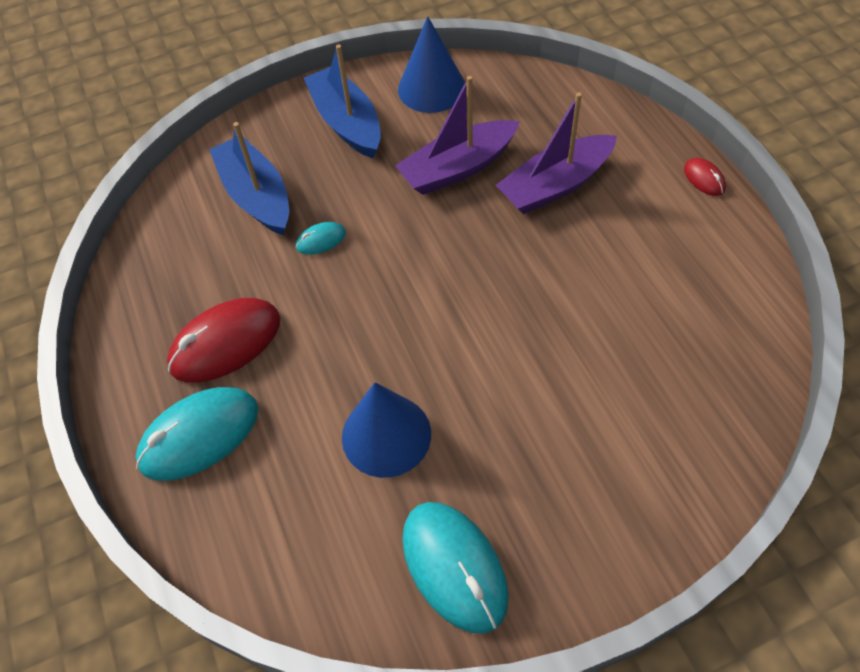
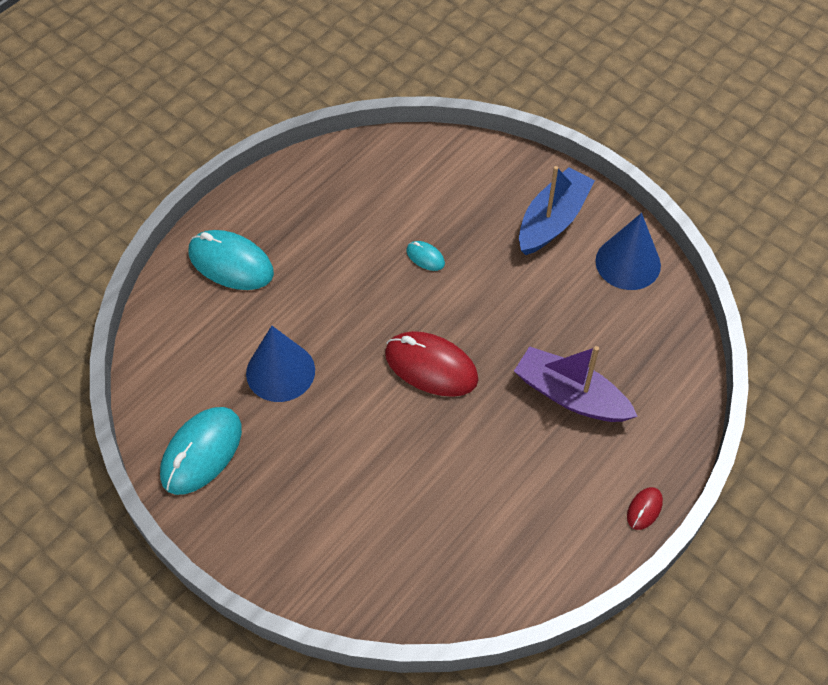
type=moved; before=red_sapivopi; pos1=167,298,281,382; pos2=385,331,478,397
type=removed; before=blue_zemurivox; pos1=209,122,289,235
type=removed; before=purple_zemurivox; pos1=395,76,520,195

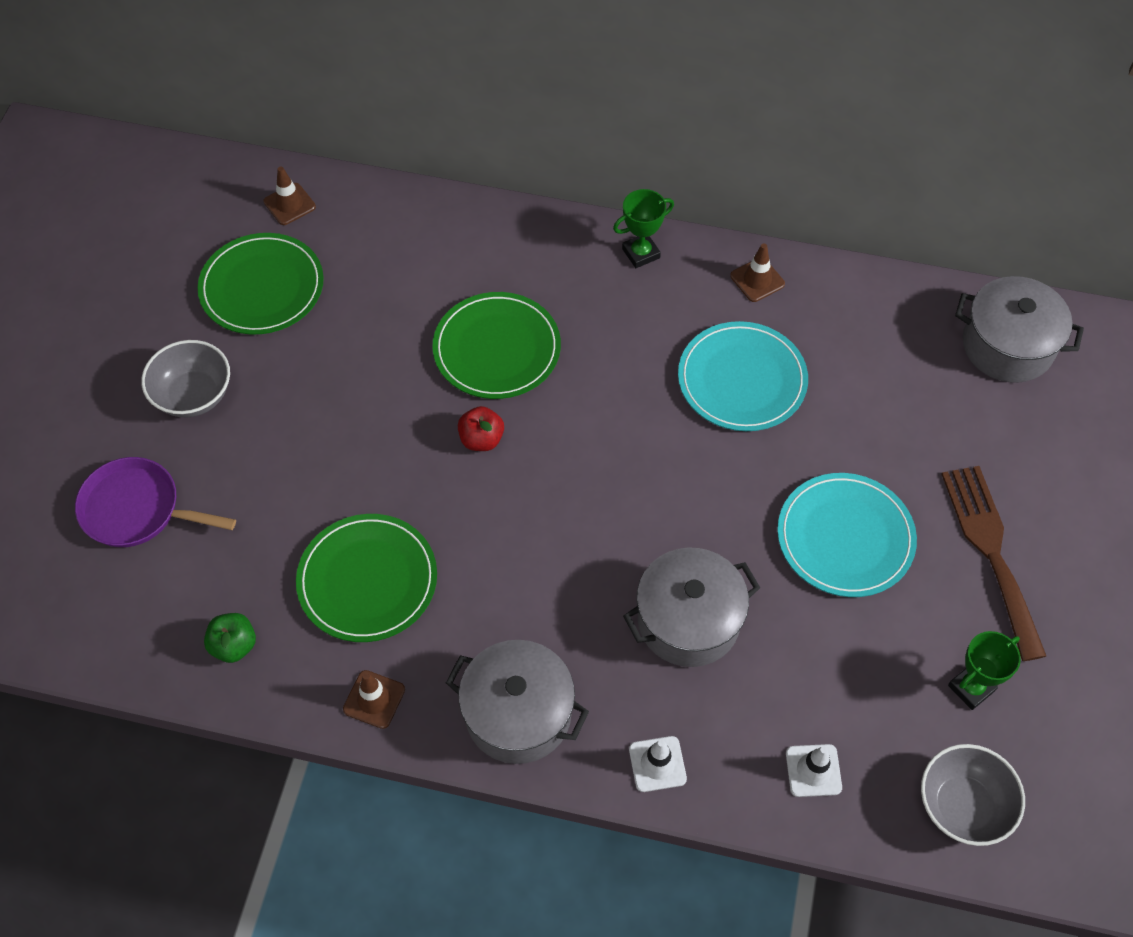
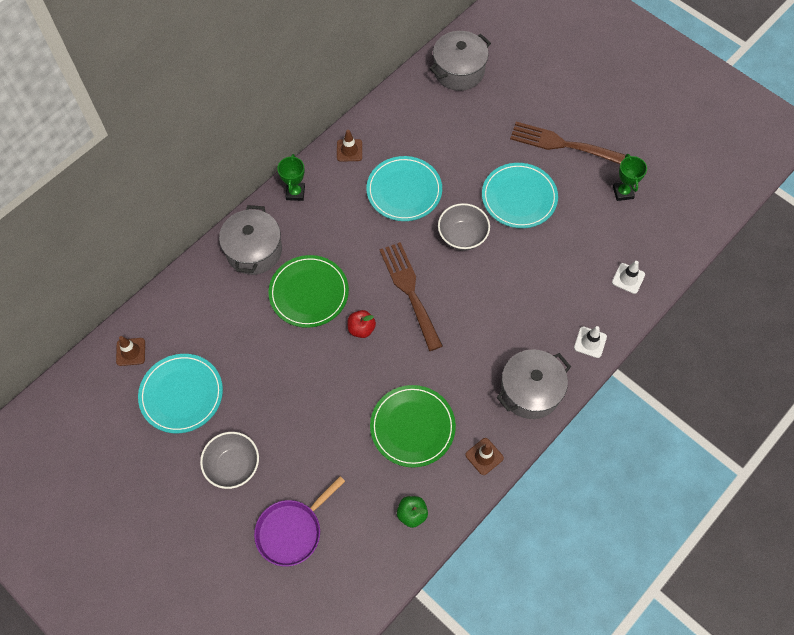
type=recoloured; before=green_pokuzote; after=turquoise_pokuzote; pos1=197,233,324,335; pos2=138,354,223,433
type=moved; before=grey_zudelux; pos1=623,547,760,667; pos2=219,205,282,275
type=moved; before=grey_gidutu; pos1=921,744,1025,846; pos2=438,203,490,251
type=added; after=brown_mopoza; pos2=379,242,443,351

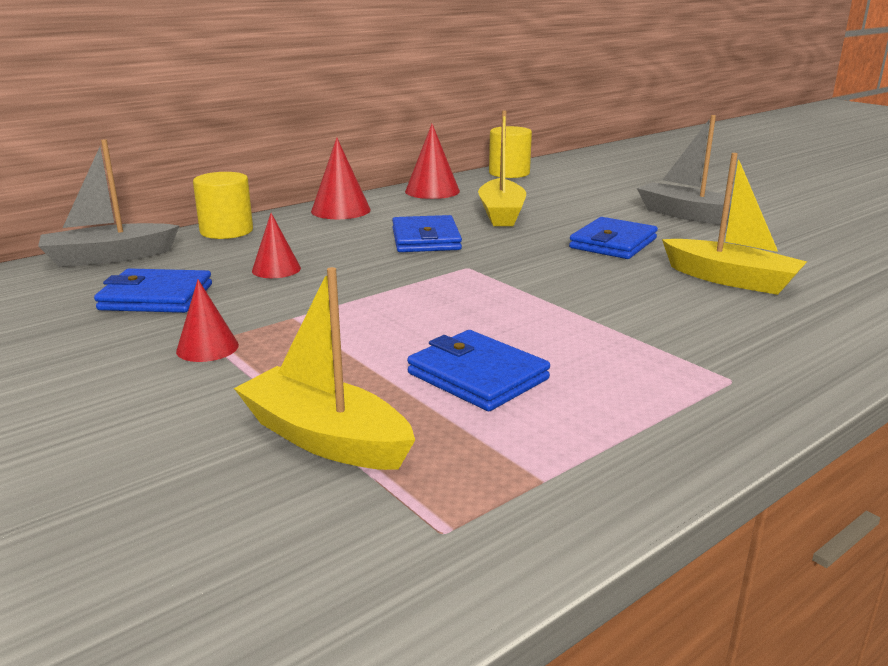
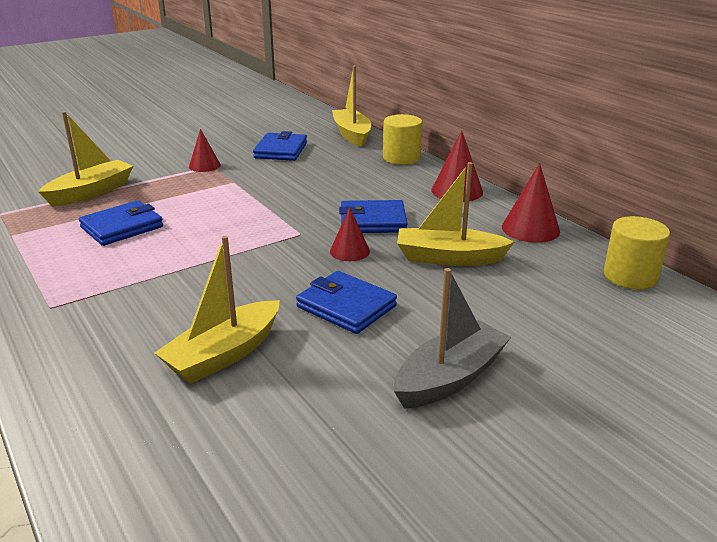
type=recoloured; before=grey_zemurivox; after=yellow_zemurivox; pos1=38,139,179,267; pos2=332,66,371,147
type=moved; before=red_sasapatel; pos1=252,213,301,278; pos2=330,207,370,261

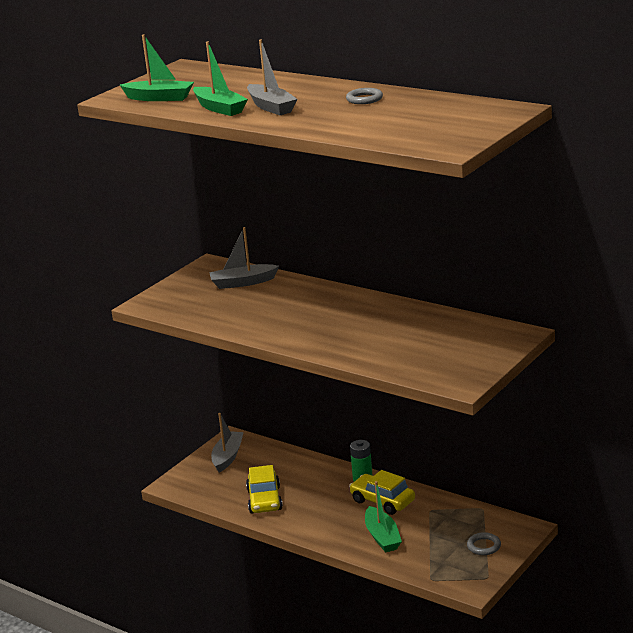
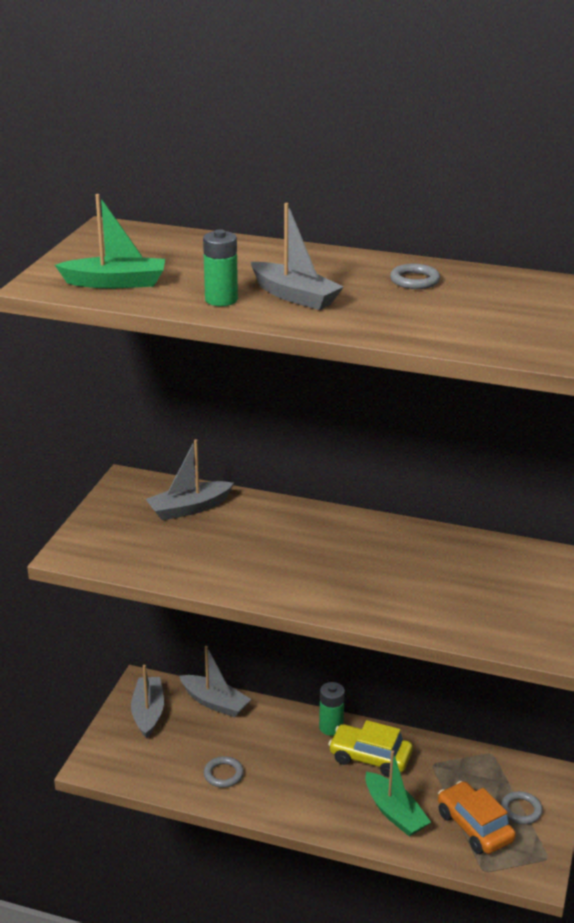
type=replaced; before=green_zemurivox; after=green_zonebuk; pos1=193,42,248,116; pos2=203,229,238,306
type=replaced; before=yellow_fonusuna; after=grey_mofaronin; pos1=246,465,283,513; pos2=204,756,244,788
type=added; after=grey_zemurivox; pos2=180,646,251,717
type=added; after=orange_fonusuna; pos2=438,781,516,854

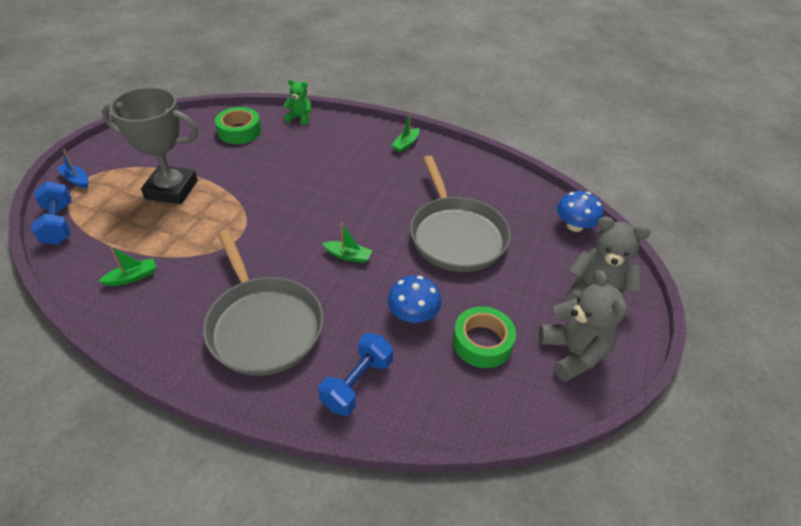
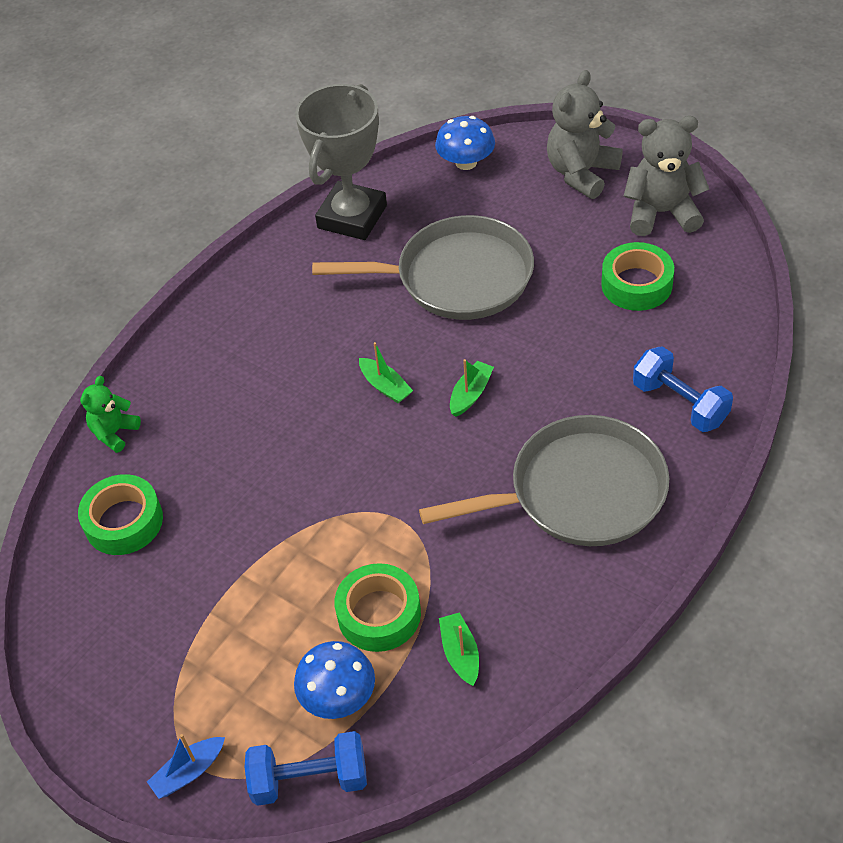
type=moved; before=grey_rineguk; pos1=102,87,198,204; pos2=295,84,387,240
type=moved; before=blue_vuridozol; pos1=387,275,442,323; pos2=294,641,375,719
type=moved; before=green_zemurivox; pos1=391,112,420,153; pos2=359,342,413,403
type=added; after=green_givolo; pos2=334,563,421,652

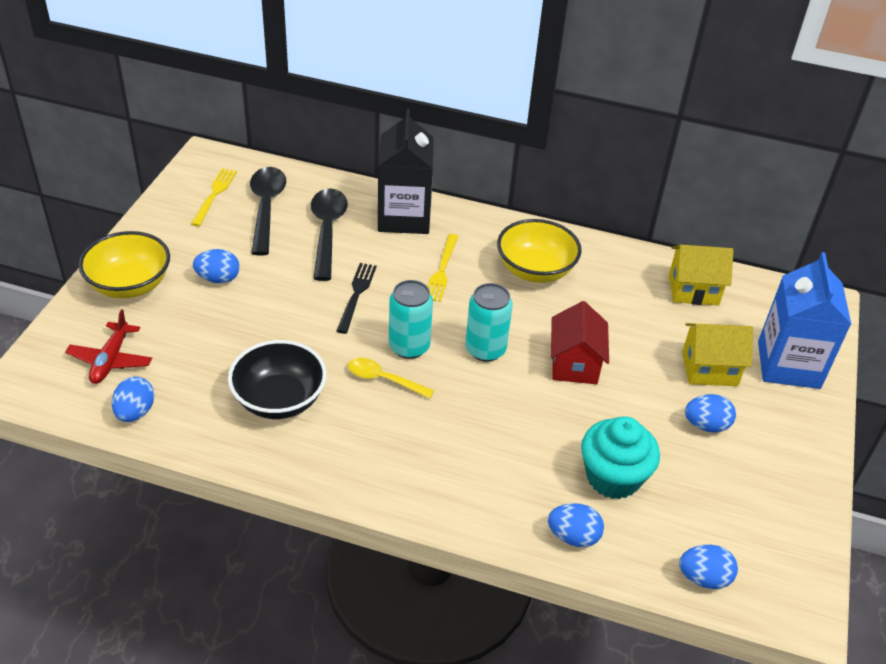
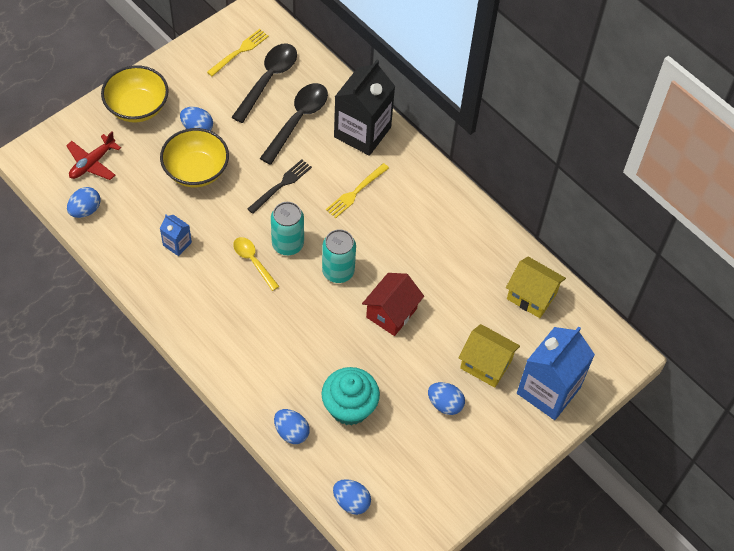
type=replaced; before=black_gidutu; after=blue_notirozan; pos1=228,340,327,419; pos2=160,215,192,256
type=moved; before=yellow_gidutu; pos1=497,219,582,283; pos2=160,128,229,187

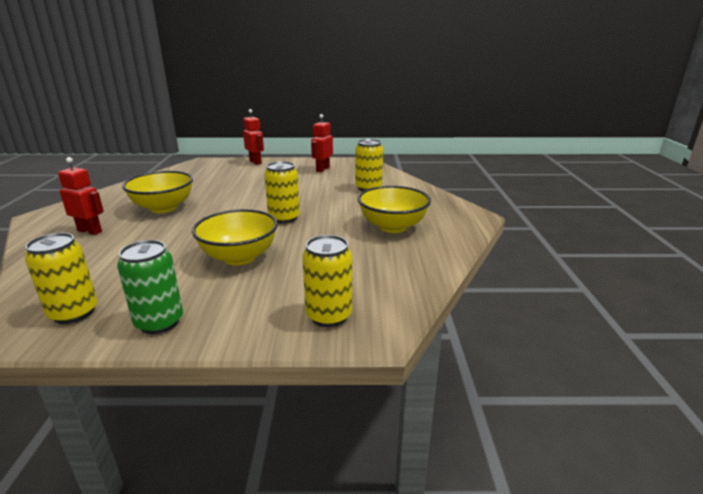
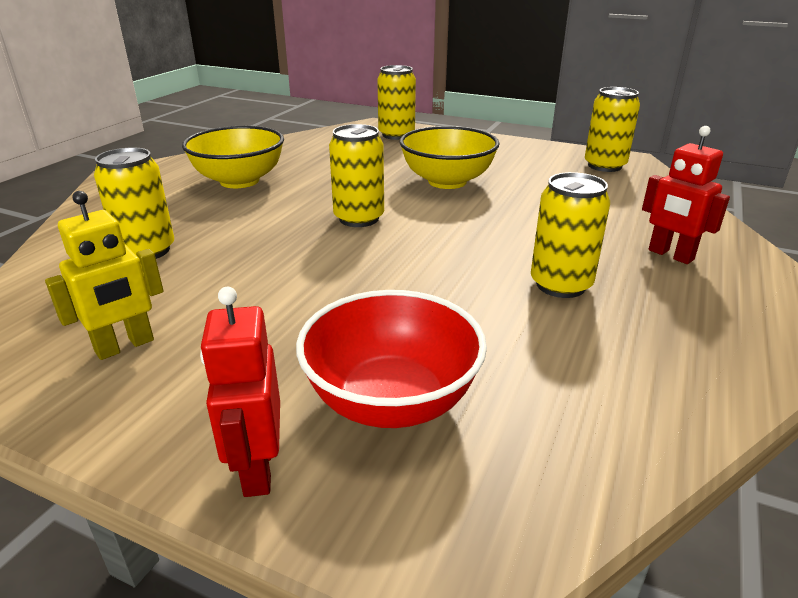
type=removed; before=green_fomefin; pos1=117,240,183,334
type=replaced; before=yellow_gidutu; after=yellow_fomefin; pos1=122,171,193,213; pos2=531,172,610,298
type=recoloured; before=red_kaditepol; after=yellow_kaditepol; pos1=311,114,333,172; pos2=45,191,164,360
type=added; after=red_gidutu; pos2=296,290,487,428

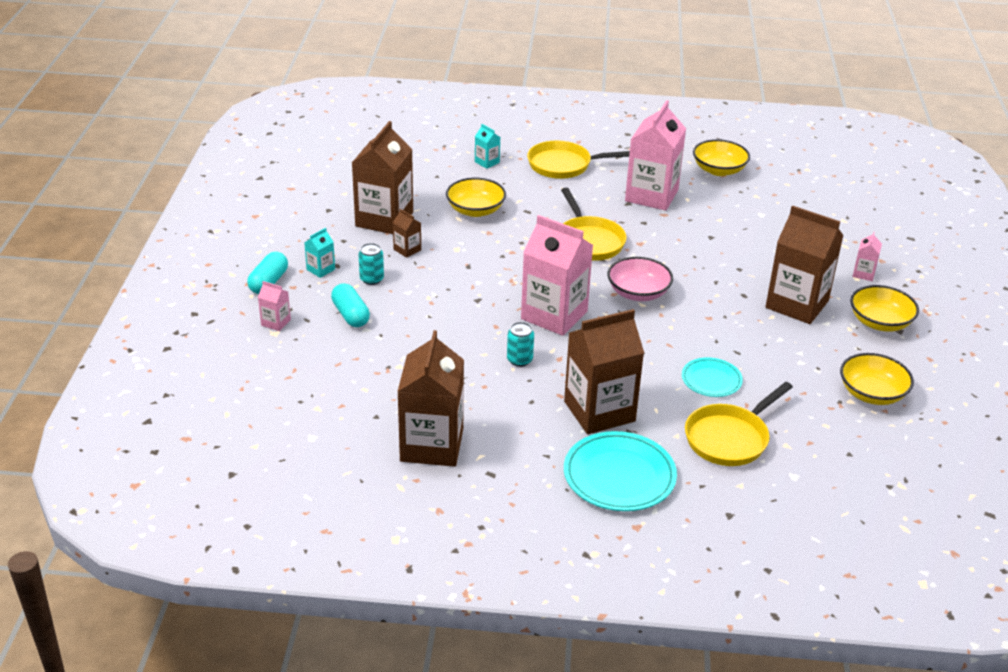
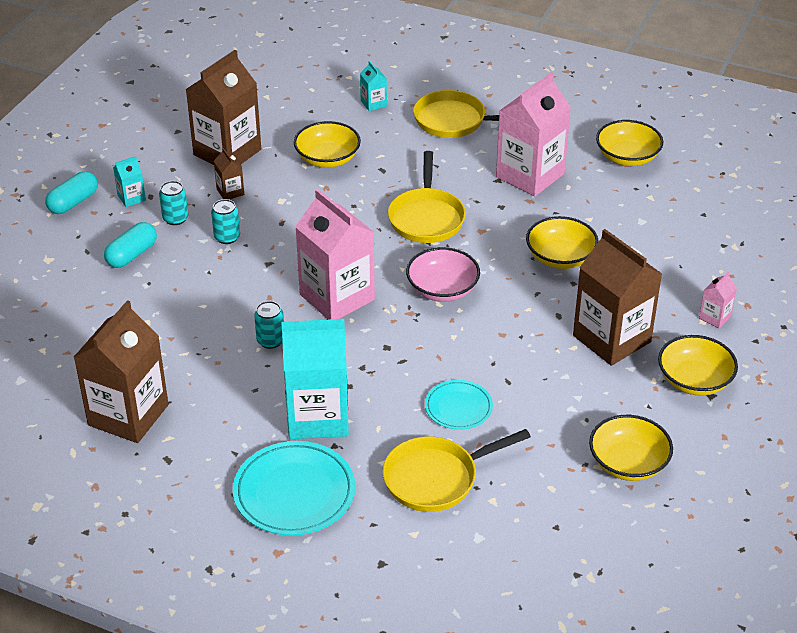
type=removed; before=pink_notirozan; pos1=258,281,291,331
type=turned; before=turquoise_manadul; pos1=331,283,370,327; pos2=104,222,157,268; turn=45
type=recoloured; before=brown_notirozan; after=turquoise_notirozan; pos1=564,309,644,434; pos2=282,319,349,439
type=added; after=turquoise_fomefin; pos2=211,199,240,244
type=added; after=yellow_gidutu; pos2=526,216,599,269

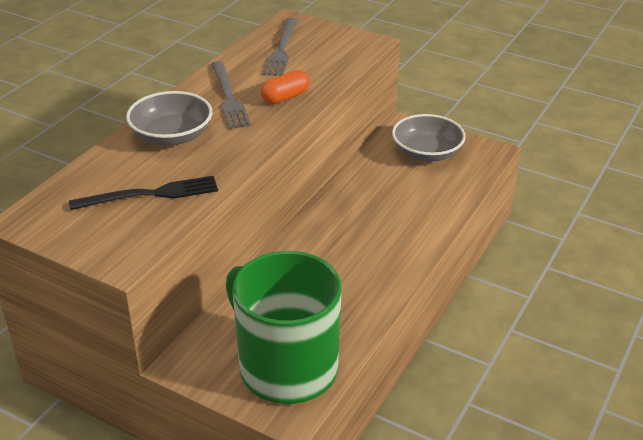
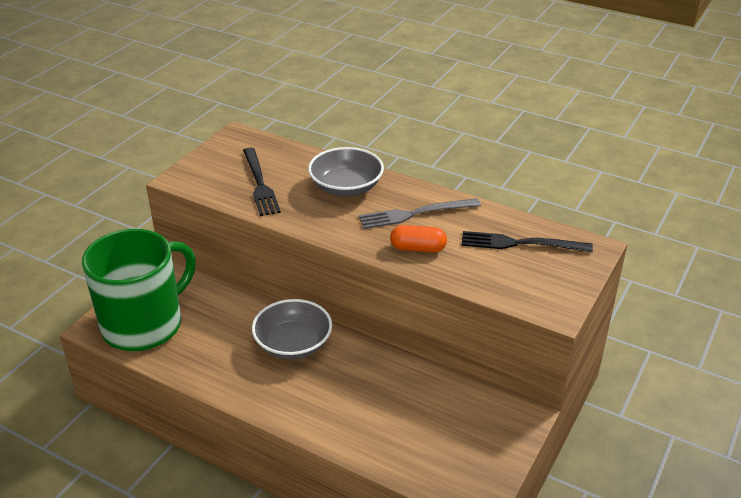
type=turned; before=orange_manadul; pos1=261,70,310,104; pos2=390,225,447,253; turn=-45
type=recoloured; before=grey_mopoza; after=black_mopoza; pos1=262,18,298,76; pos2=462,231,593,252
type=moved; before=grey_gidutu; pos1=392,114,466,162; pos2=252,299,332,359

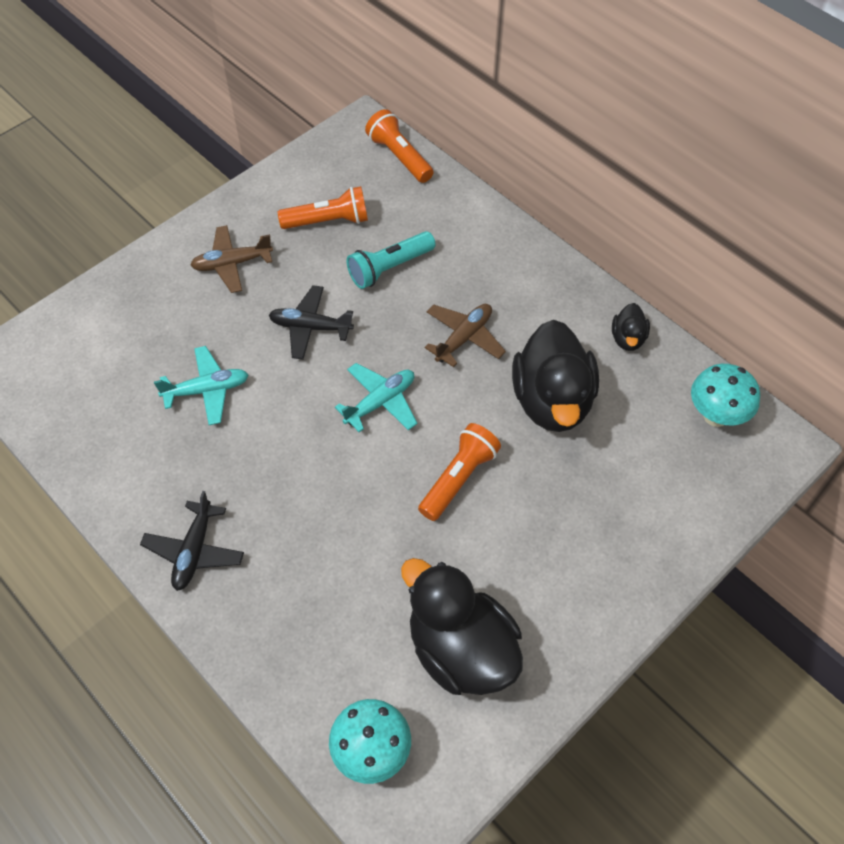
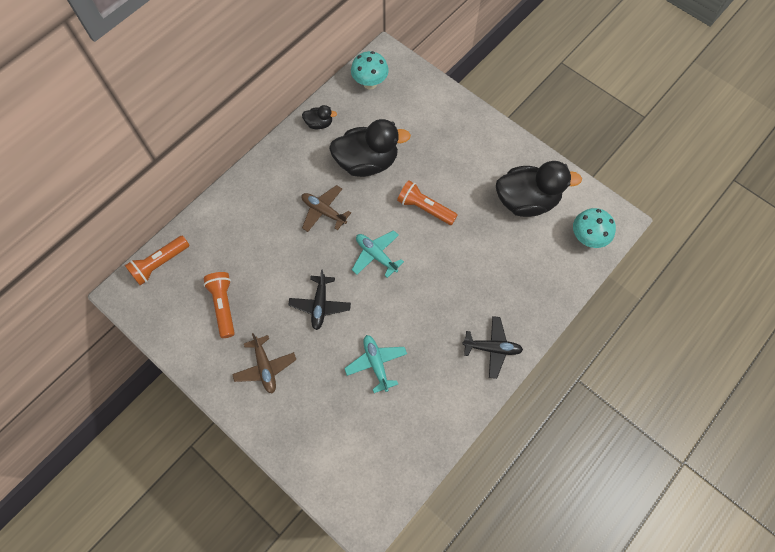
type=removed; before=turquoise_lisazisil; pos1=346,231,435,289
type=turned; before=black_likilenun; pos1=401,558,523,695; pos2=496,161,582,217; turn=-135

